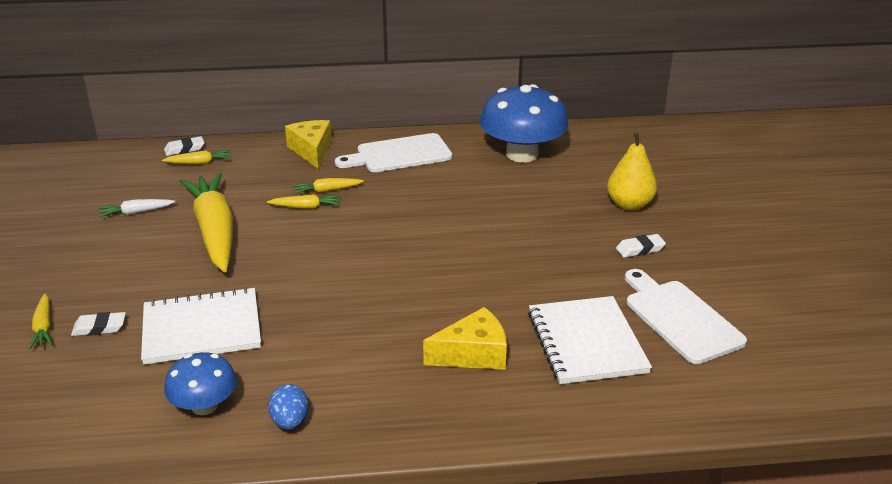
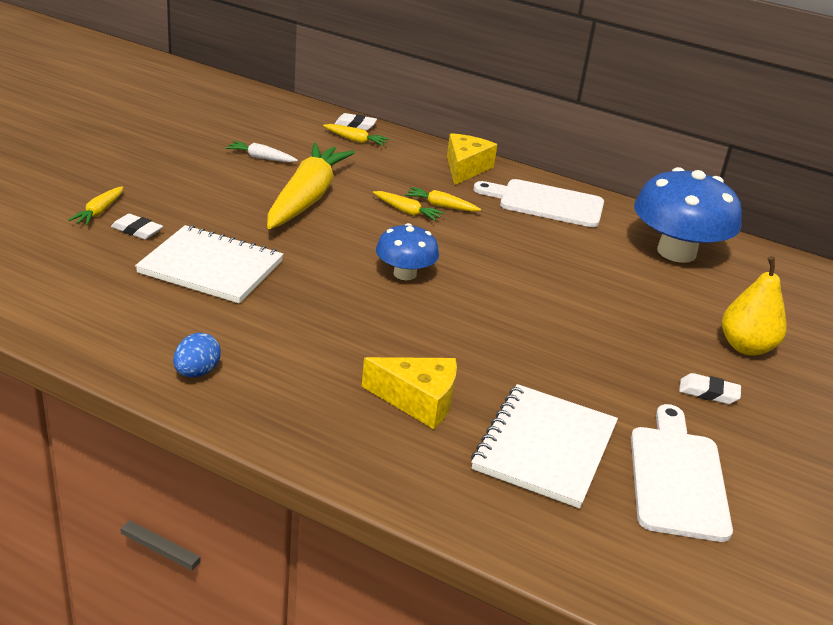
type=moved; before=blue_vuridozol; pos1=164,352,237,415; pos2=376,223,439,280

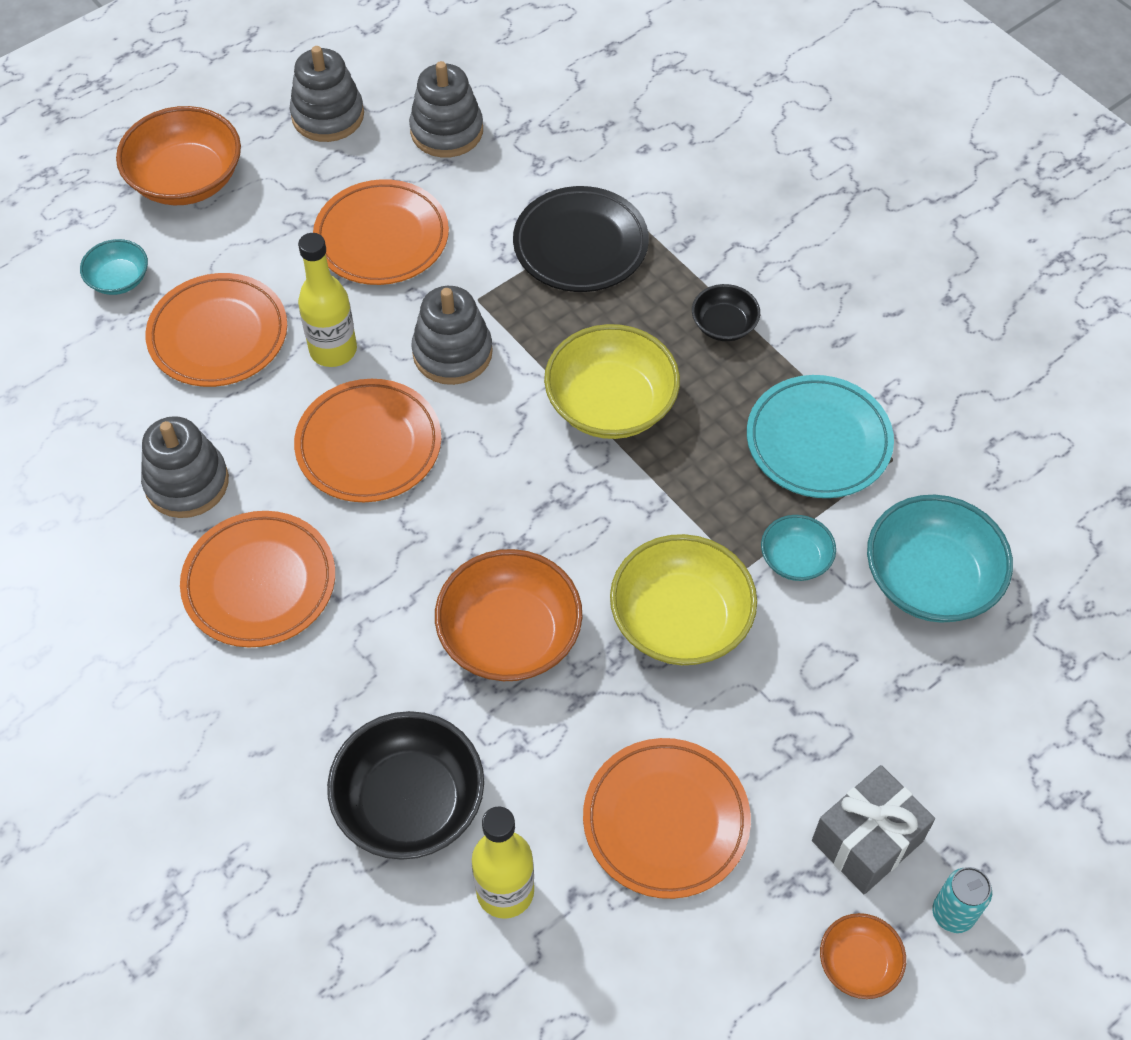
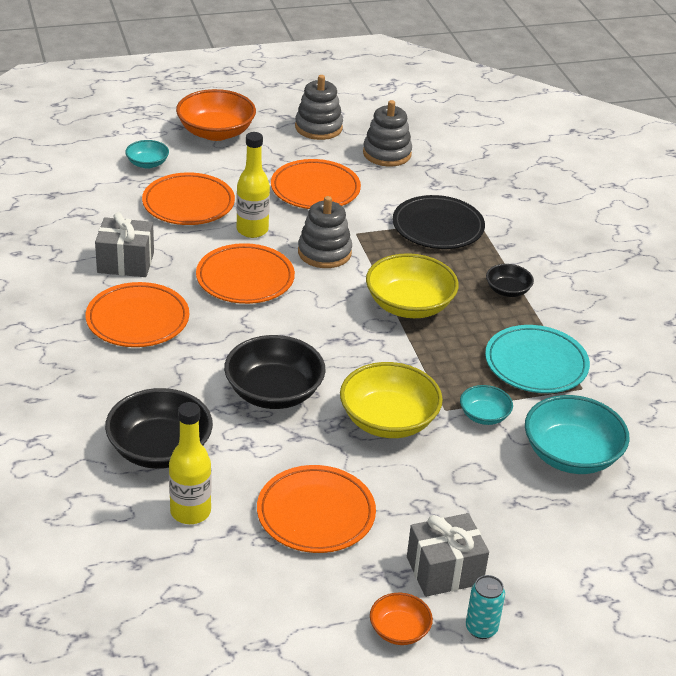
type=replaced; before=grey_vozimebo; after=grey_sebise; pos1=141,416,229,518; pos2=95,212,154,277
type=recoloured; before=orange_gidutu; after=black_gidutu; pos1=435,549,582,681; pos2=224,335,325,409

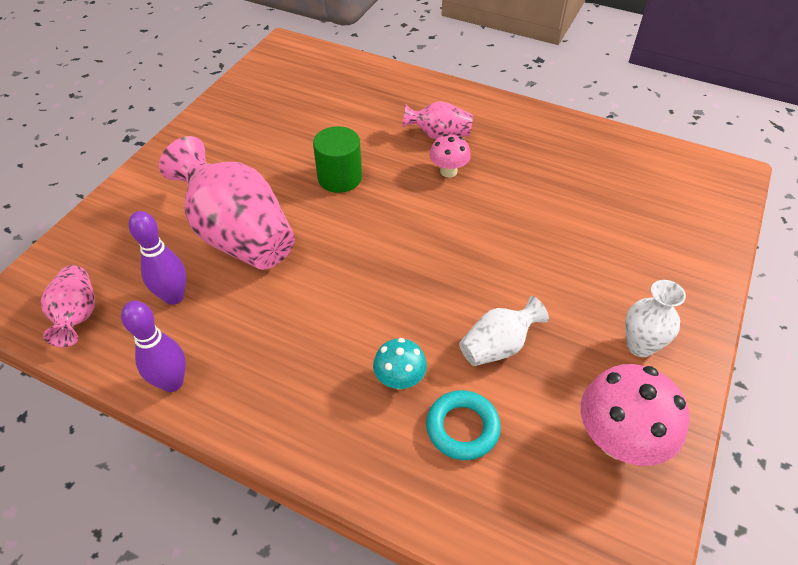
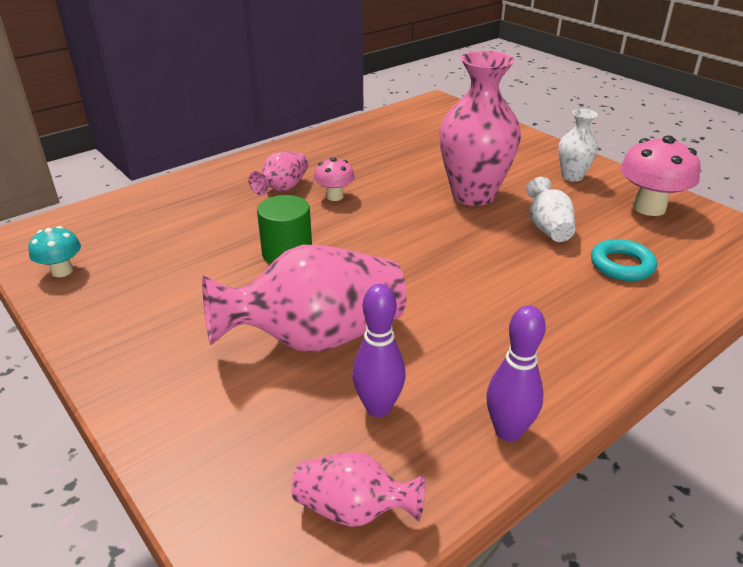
type=moved; before=turquoise_vuridozol; pos1=373,338,427,390; pos2=28,226,81,277
type=added; after=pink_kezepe; pos2=439,51,521,206

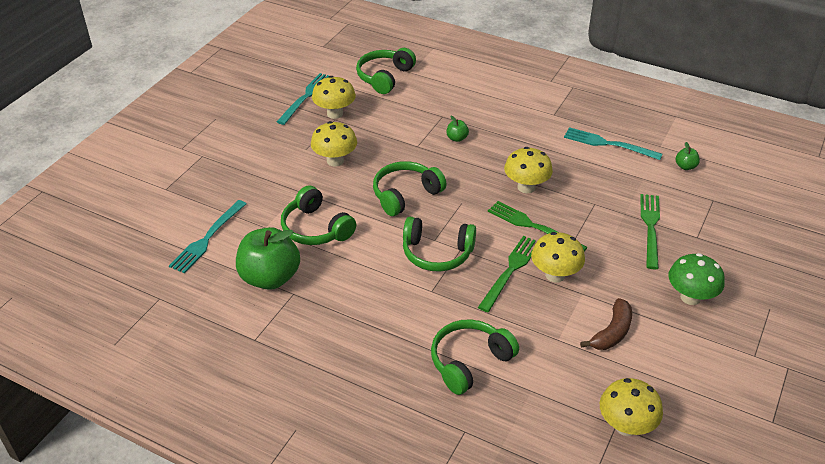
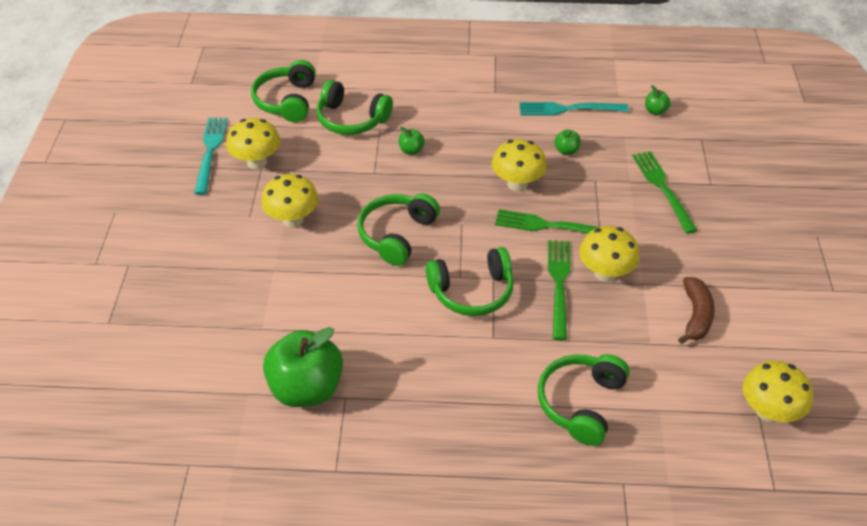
type=removed; before=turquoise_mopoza; pos1=169,200,246,274
type=moved; before=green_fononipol; pos1=281,185,356,245; pos2=316,80,393,135
type=removed; before=green_vuridozol; pos1=669,253,725,305
type=added; after=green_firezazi; pos2=554,129,581,155

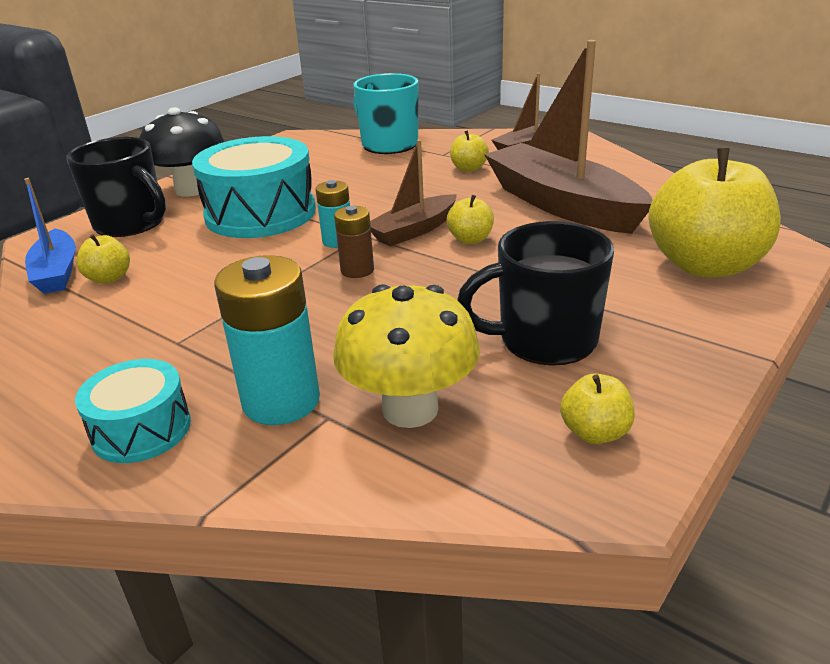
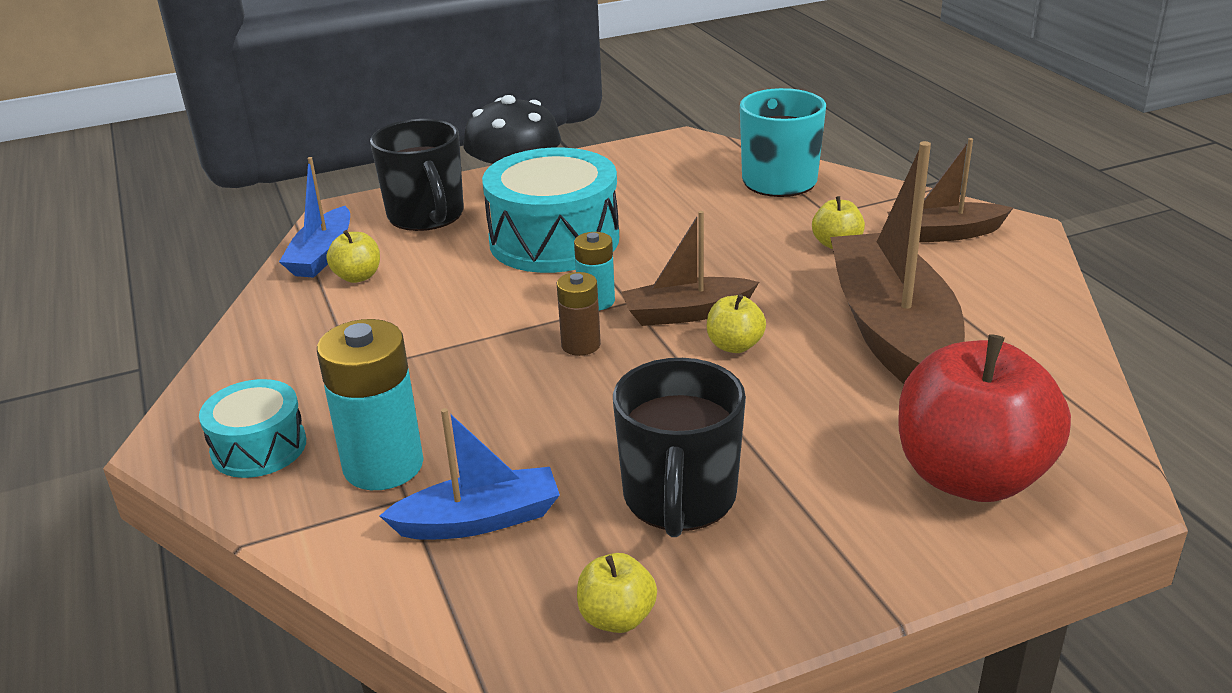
type=replaced; before=yellow_vuridozol; after=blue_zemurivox; pos1=333,284,480,428; pos2=380,408,560,540
type=turned; before=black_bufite; pos1=457,221,614,366; pos2=613,358,746,537; turn=-105
type=recoloured; before=yellow_firezazi; after=red_firezazi; pos1=649,148,781,278; pos2=898,334,1071,502

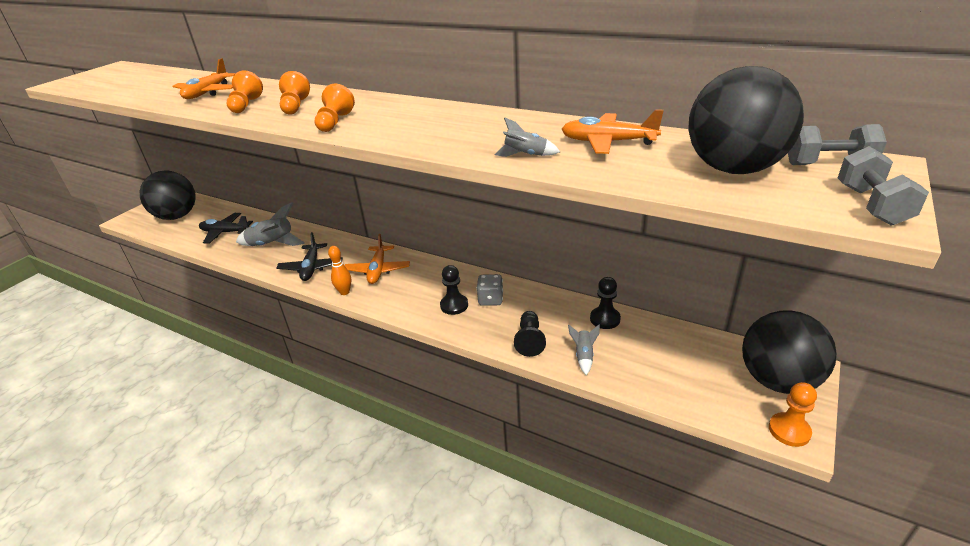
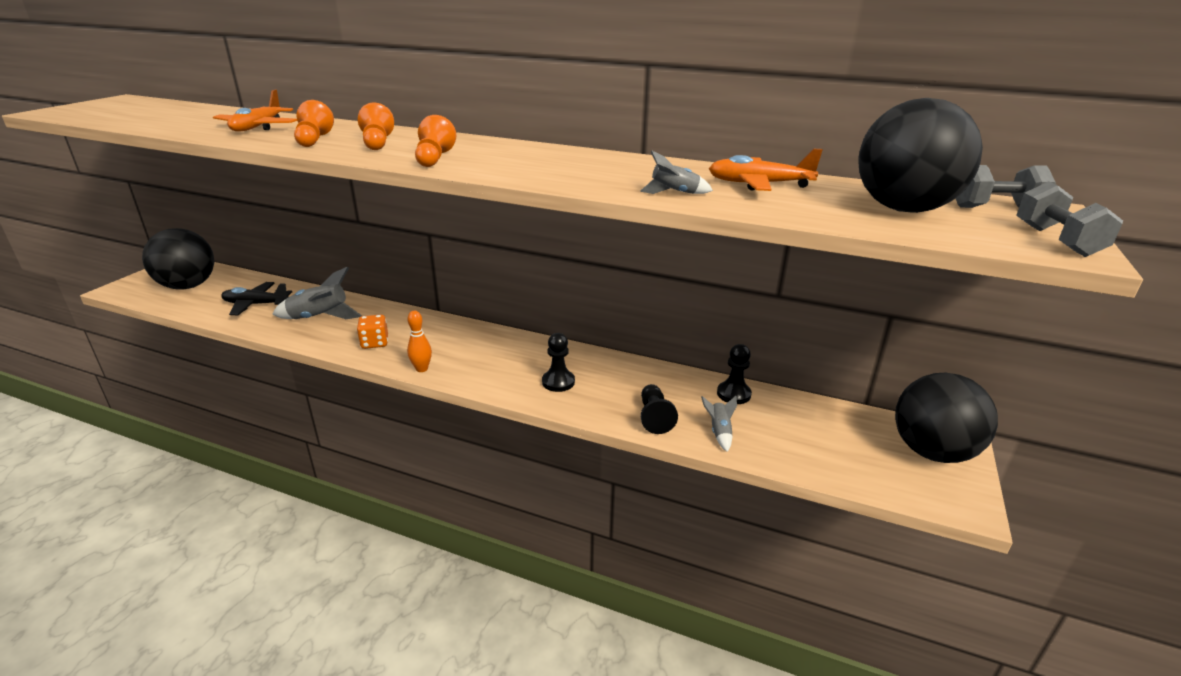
type=replaced; before=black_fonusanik; after=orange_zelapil; pos1=276,232,343,281; pos2=357,315,388,349
type=removed; before=orange_fonusanik; pos1=344,234,410,284
type=removed; before=grey_zelapil; pos1=477,274,503,306
type=removed; before=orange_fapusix; pos1=769,382,817,447

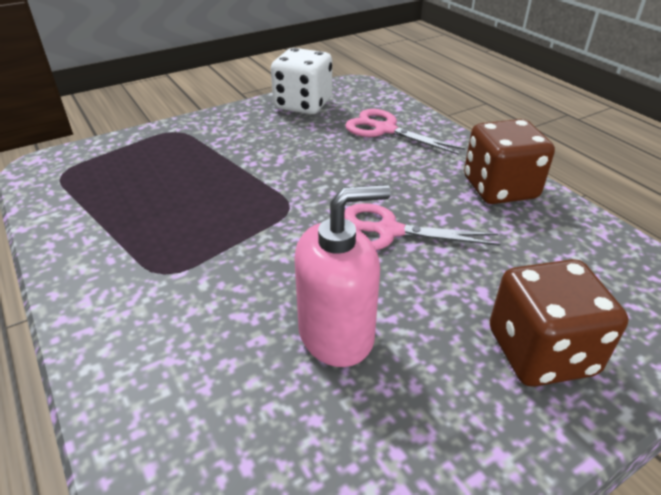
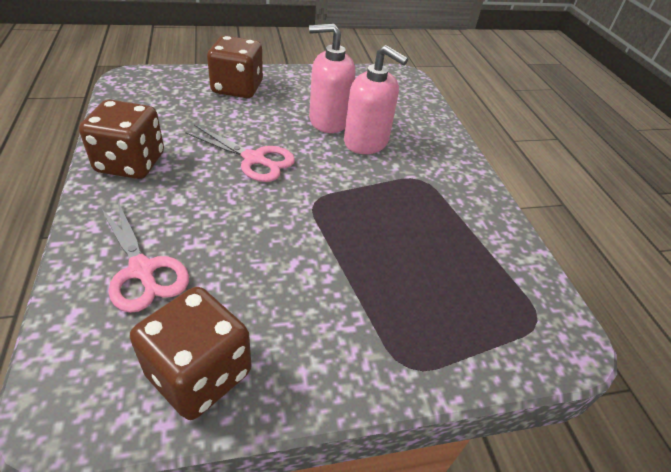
type=recoloured; before=white_zelapil; after=brown_zelapil; pos1=271,48,332,114; pos2=130,287,251,420
type=added; after=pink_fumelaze; pos2=344,45,408,154

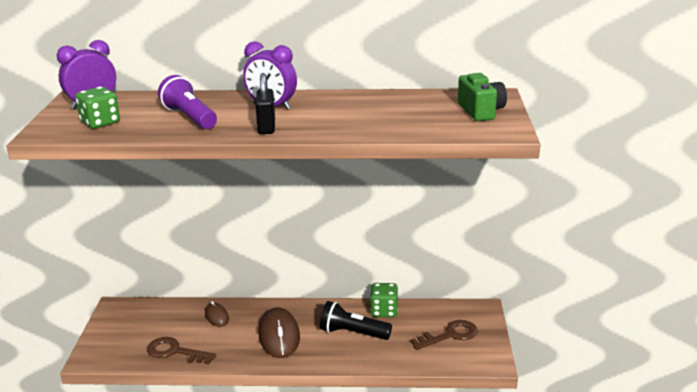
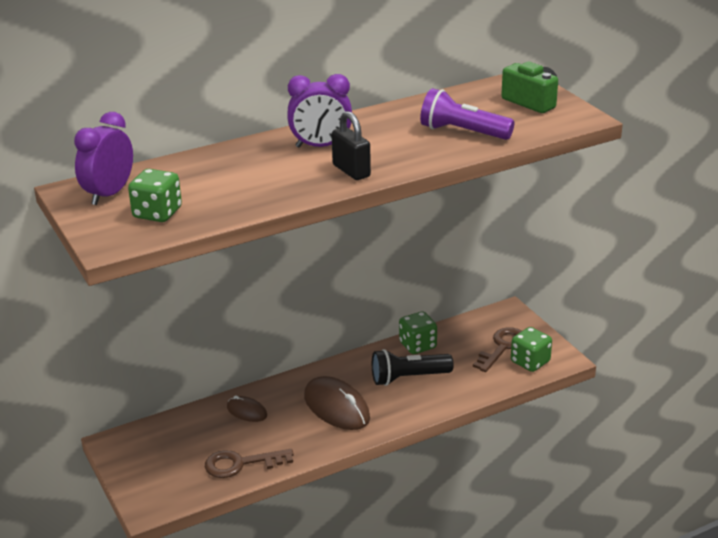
type=moved; before=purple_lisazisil; pos1=158,75,217,129; pos2=420,88,515,140
type=added; after=green_zelapil; pos2=511,327,552,372

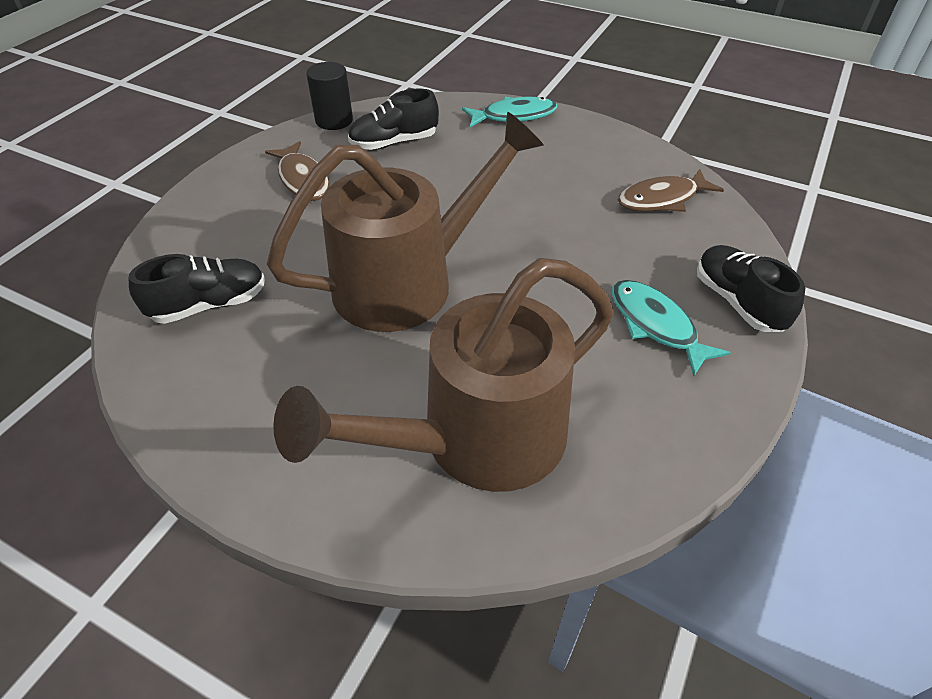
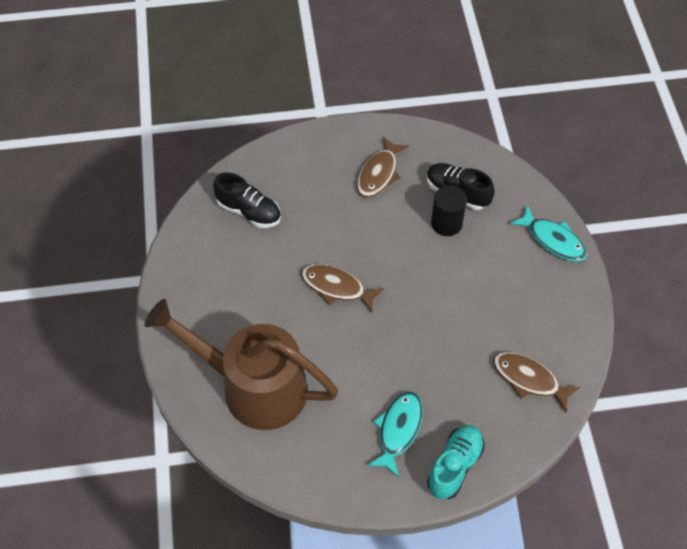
type=replaced; before=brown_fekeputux; after=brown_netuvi; pos1=267,112,544,332; pos2=301,264,384,313
type=moved; before=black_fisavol; pos1=306,62,353,130; pos2=431,185,467,236
type=recoloured; before=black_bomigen; after=turquoise_bomigen; pos1=697,245,805,332; pos2=427,425,485,499

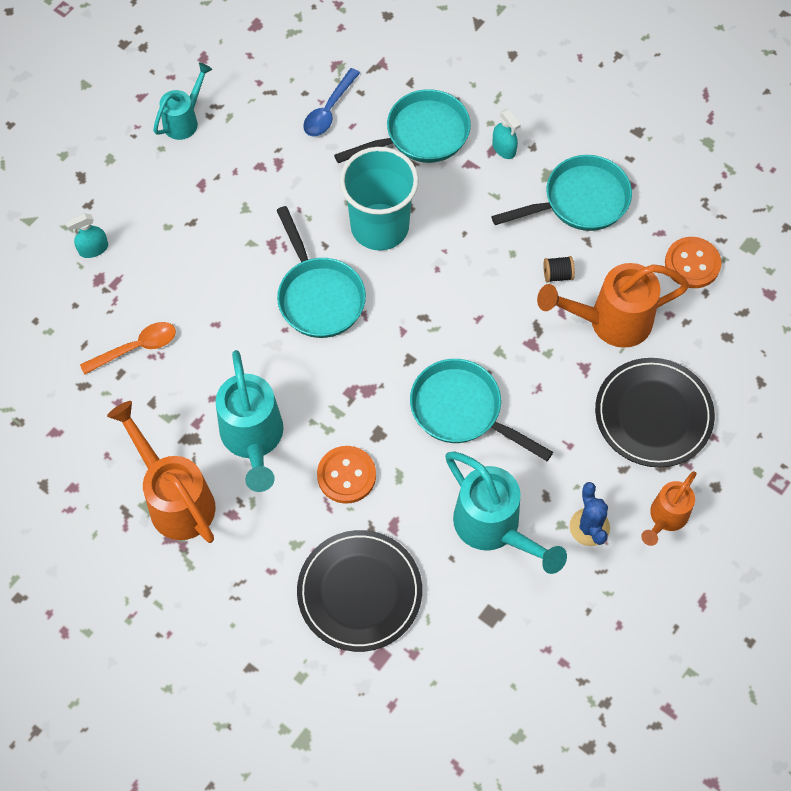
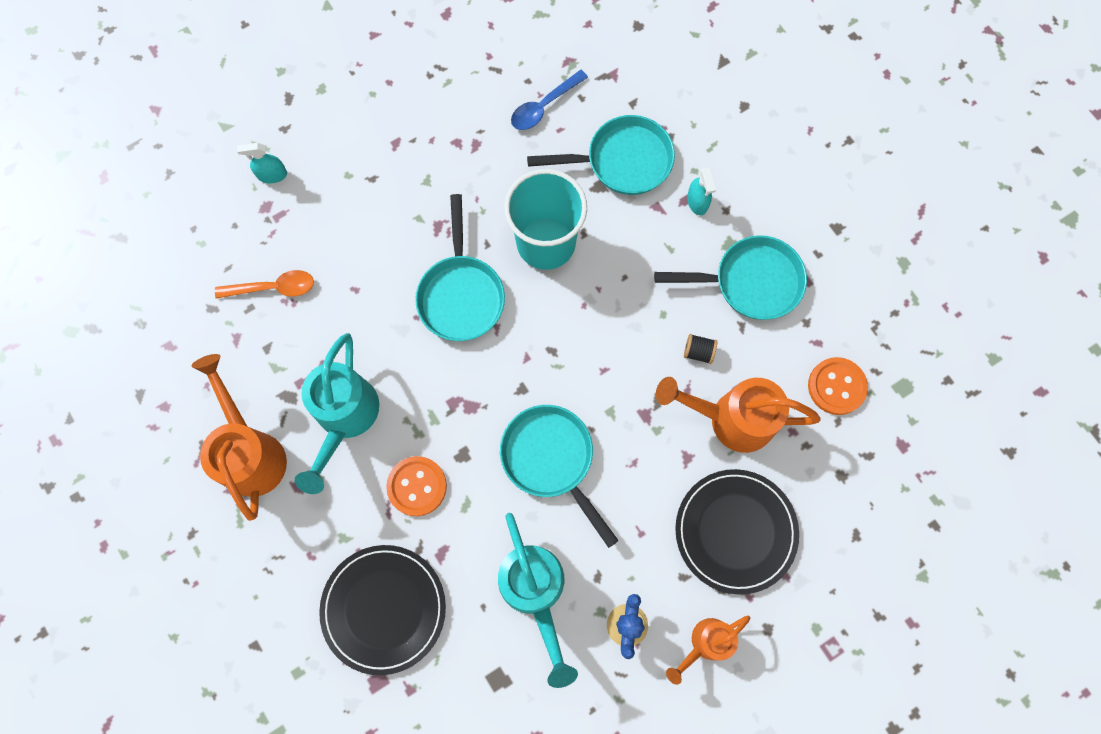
type=removed; before=turquoise_fekeputux; pos1=153,62,212,140

